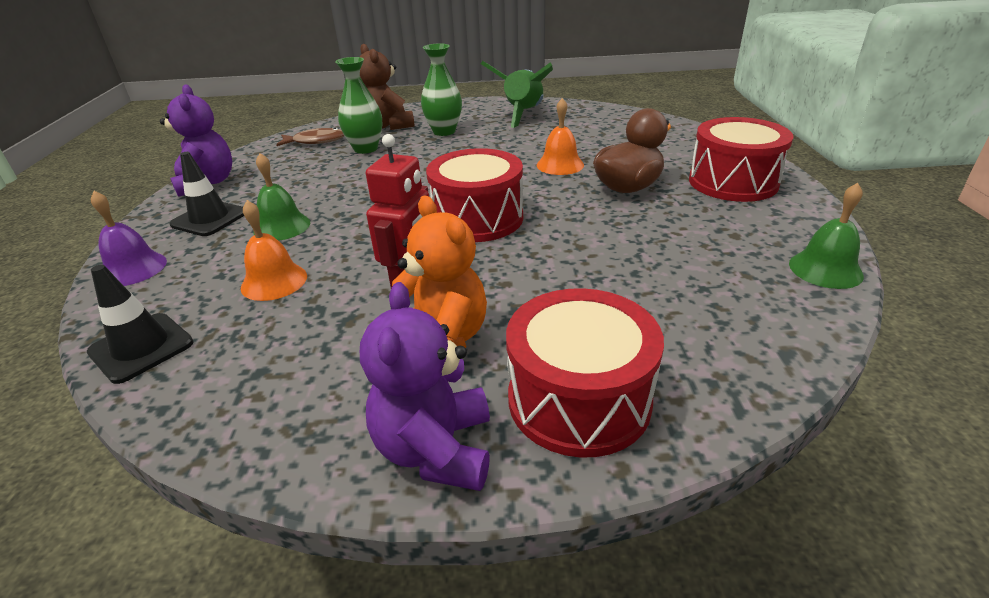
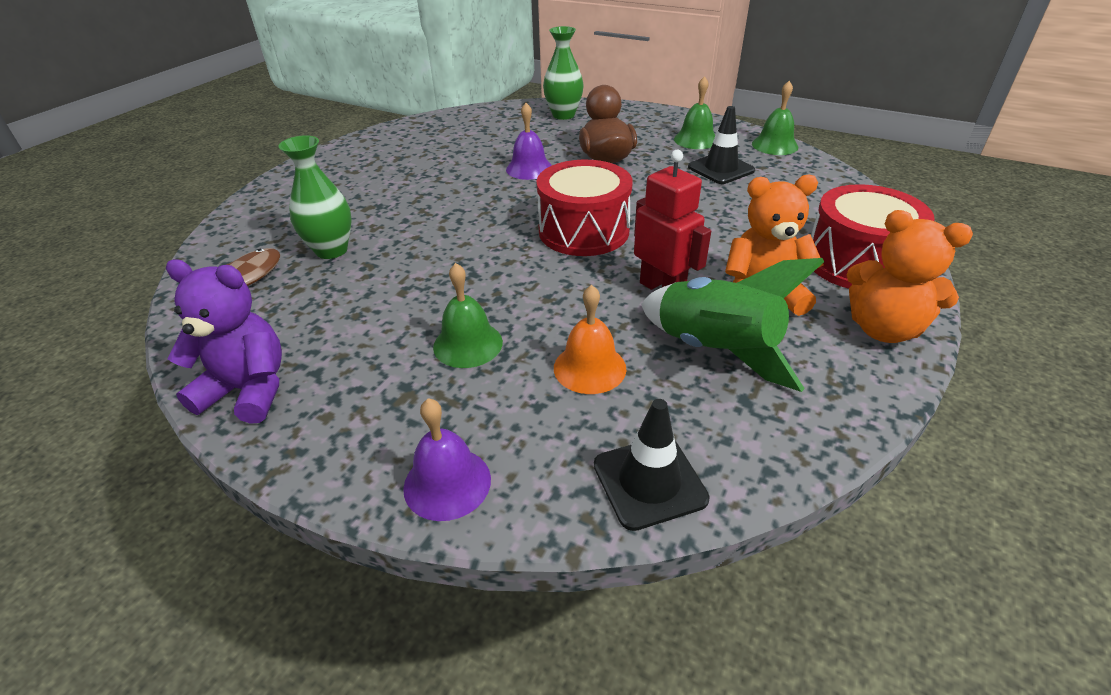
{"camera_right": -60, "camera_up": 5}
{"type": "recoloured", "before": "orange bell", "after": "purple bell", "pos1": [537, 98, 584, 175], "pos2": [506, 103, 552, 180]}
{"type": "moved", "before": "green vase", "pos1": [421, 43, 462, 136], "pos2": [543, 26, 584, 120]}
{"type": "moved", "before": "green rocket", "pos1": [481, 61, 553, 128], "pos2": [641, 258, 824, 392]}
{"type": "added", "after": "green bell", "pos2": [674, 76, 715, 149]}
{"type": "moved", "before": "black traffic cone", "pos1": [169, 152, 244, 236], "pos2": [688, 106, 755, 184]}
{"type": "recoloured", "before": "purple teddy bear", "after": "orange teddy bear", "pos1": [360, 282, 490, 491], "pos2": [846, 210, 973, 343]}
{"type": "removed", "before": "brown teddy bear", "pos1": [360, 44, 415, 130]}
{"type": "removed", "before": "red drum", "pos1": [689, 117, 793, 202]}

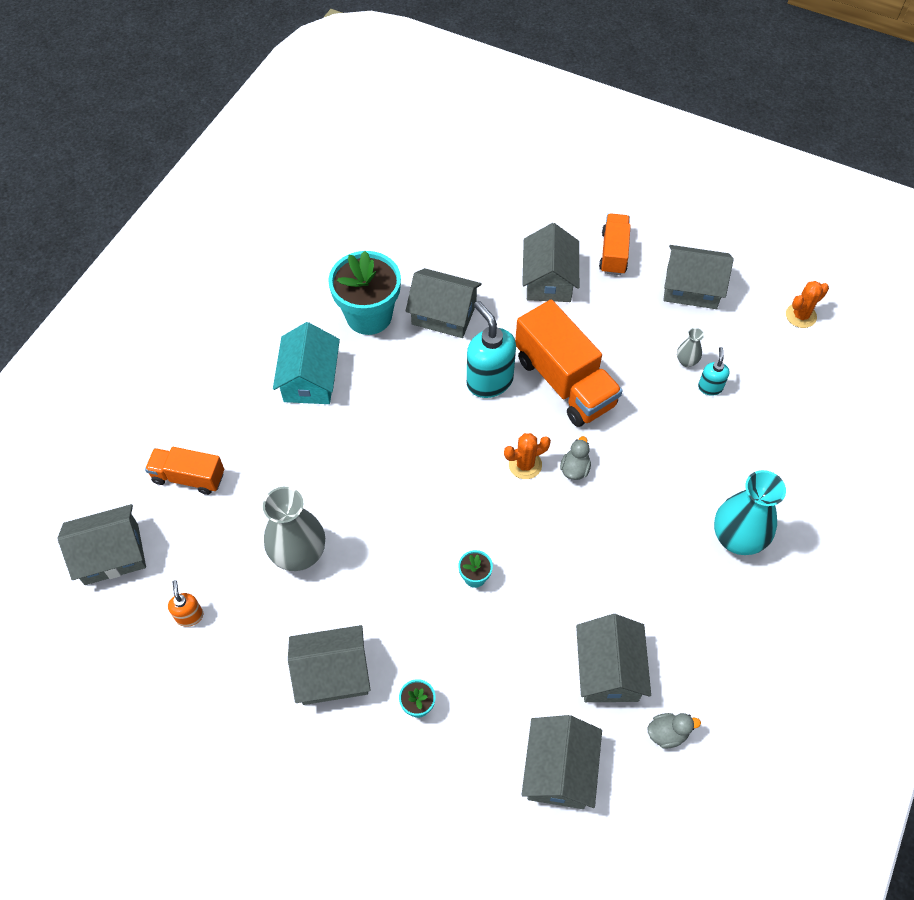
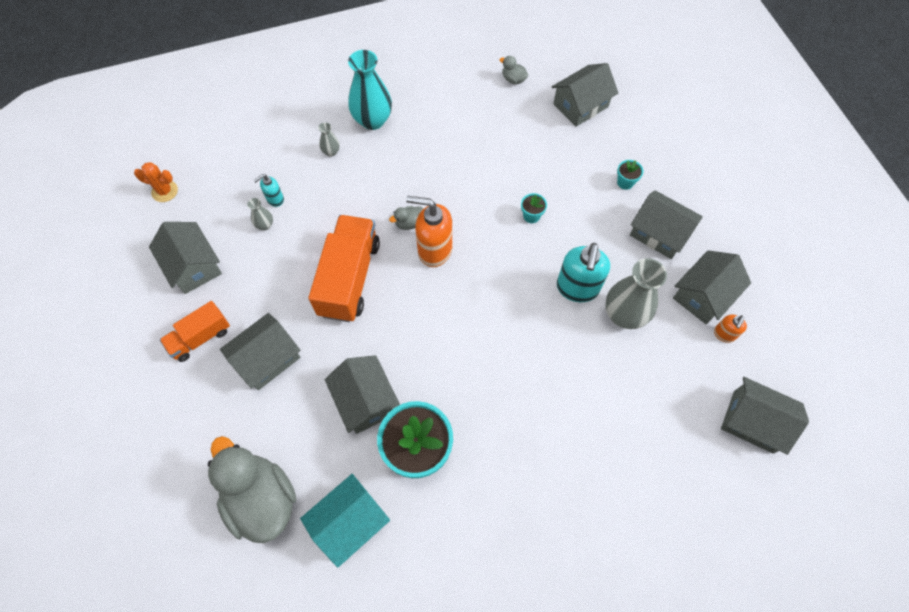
{"camera_right": -135, "camera_up": 5}
{"type": "added", "after": "grey duck", "pos2": [208, 436, 296, 543]}
{"type": "moved", "before": "turquoise house", "pos1": [273, 322, 340, 404], "pos2": [300, 474, 390, 568]}
{"type": "added", "after": "grey vase", "pos2": [318, 122, 340, 156]}
{"type": "replaced", "before": "orange cactus", "after": "orange soap dispenser", "pos1": [504, 433, 551, 479], "pos2": [406, 196, 452, 267]}
{"type": "moved", "before": "turquoise soap dispenser", "pos1": [467, 301, 516, 398], "pos2": [557, 243, 610, 302]}
{"type": "moved", "before": "grey house", "pos1": [576, 614, 651, 702], "pos2": [673, 250, 751, 324]}
{"type": "removed", "before": "orange truck", "pos1": [145, 447, 224, 495]}

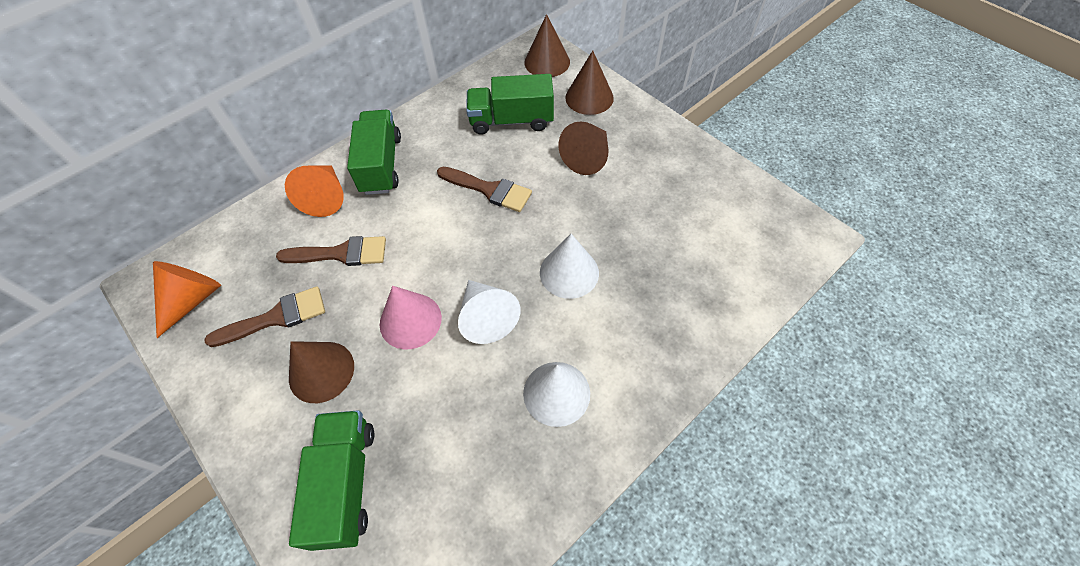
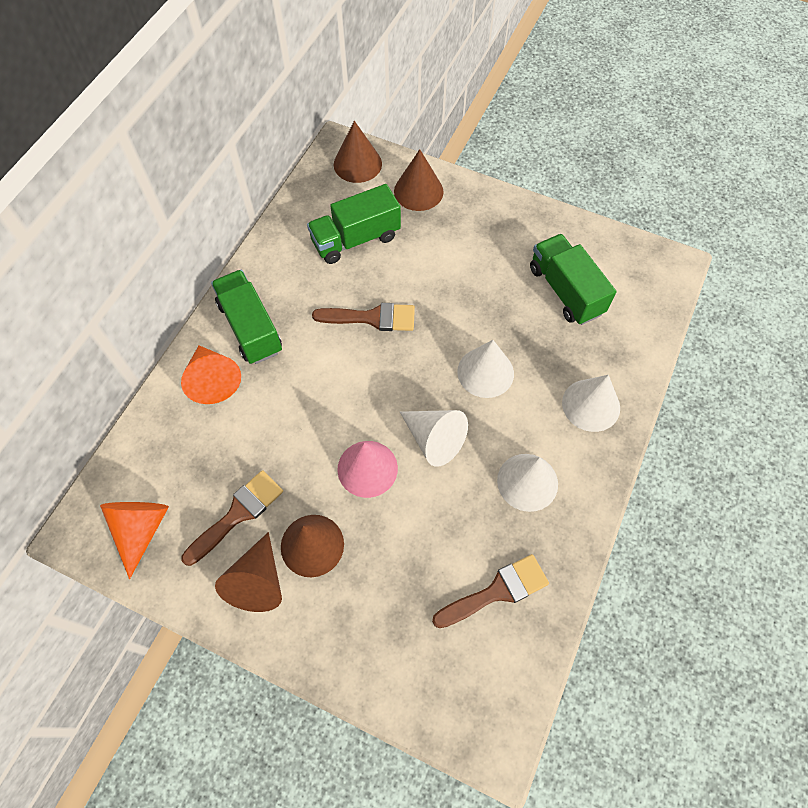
{"camera_right": -25, "camera_up": 5}
{"type": "moved", "before": "brown cone", "pos1": [559, 121, 608, 175], "pos2": [215, 532, 282, 612]}
{"type": "moved", "before": "brown brush", "pos1": [276, 236, 386, 266], "pos2": [432, 554, 549, 628]}
{"type": "moved", "before": "green truck", "pos1": [289, 410, 374, 551], "pos2": [530, 234, 616, 325]}
{"type": "added", "after": "white cone", "pos2": [562, 375, 620, 432]}

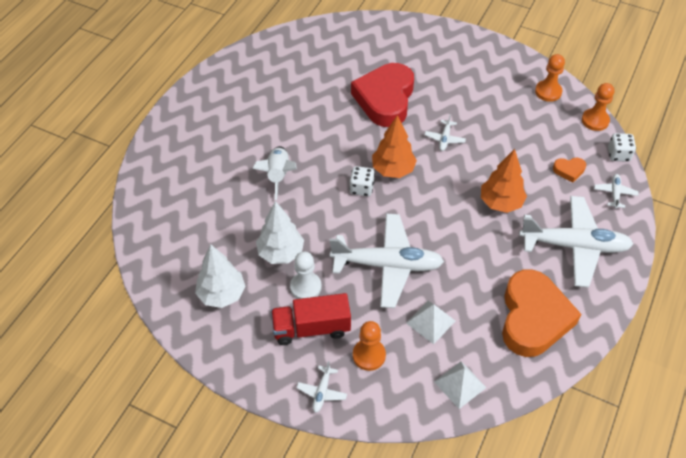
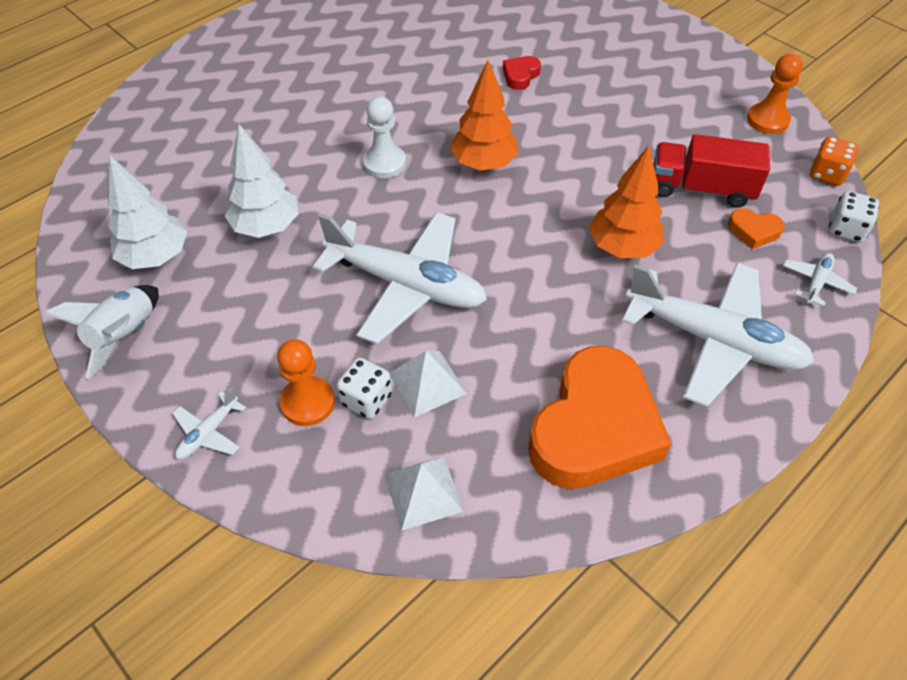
{"camera_right": 20, "camera_up": 0}
{"type": "moved", "before": "white rocket", "pos1": [252, 146, 297, 200], "pos2": [44, 285, 159, 379]}
{"type": "moved", "before": "white dice", "pos1": [349, 166, 375, 196], "pos2": [336, 357, 392, 419]}
{"type": "moved", "before": "white pawn", "pos1": [290, 251, 322, 299], "pos2": [363, 96, 406, 178]}
{"type": "resized", "before": "red heart", "pos1": [351, 63, 414, 127], "pos2": [503, 56, 541, 90], "scale": 0.41}
{"type": "moved", "before": "red truck", "pos1": [271, 293, 351, 345], "pos2": [653, 134, 770, 208]}
{"type": "replaced", "before": "orange pawn", "after": "orange dice", "pos1": [582, 83, 614, 131], "pos2": [810, 136, 858, 186]}
{"type": "removed", "before": "white plane", "pos1": [425, 114, 466, 151]}

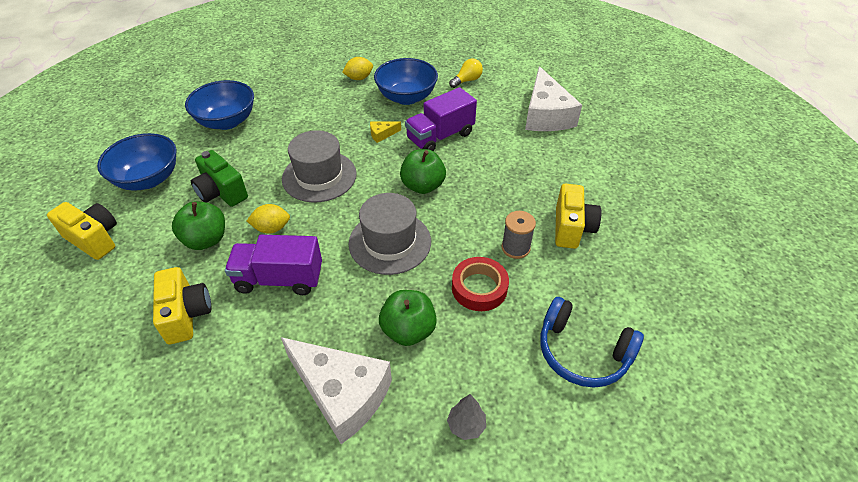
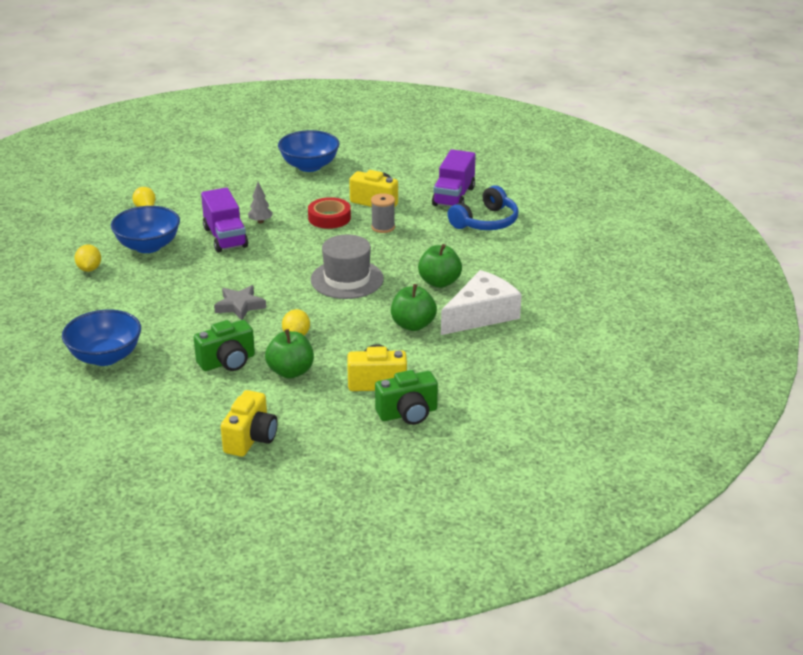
{"camera_right": -75, "camera_up": -15}
{"type": "replaced", "before": "grey hat", "after": "grey star", "pos1": [282, 130, 357, 202], "pos2": [214, 285, 266, 320]}
{"type": "turned", "before": "yellow camera", "pos1": [47, 202, 117, 260], "pos2": [221, 390, 278, 457], "turn": 150}
{"type": "moved", "before": "grey tree", "pos1": [447, 394, 486, 440], "pos2": [248, 182, 273, 223]}
{"type": "moved", "before": "blue bowl", "pos1": [97, 133, 177, 190], "pos2": [278, 130, 340, 172]}
{"type": "moved", "before": "red tape", "pos1": [452, 257, 509, 311], "pos2": [308, 197, 351, 229]}
{"type": "added", "after": "green camera", "pos2": [375, 370, 438, 425]}
{"type": "moved", "before": "green apple", "pos1": [400, 149, 446, 194], "pos2": [391, 284, 437, 331]}
{"type": "moved", "before": "purple truck", "pos1": [225, 235, 322, 295], "pos2": [432, 149, 476, 207]}
{"type": "removed", "before": "yellow cheese", "pos1": [370, 122, 401, 143]}
{"type": "removed", "before": "white cheese", "pos1": [525, 66, 582, 131]}

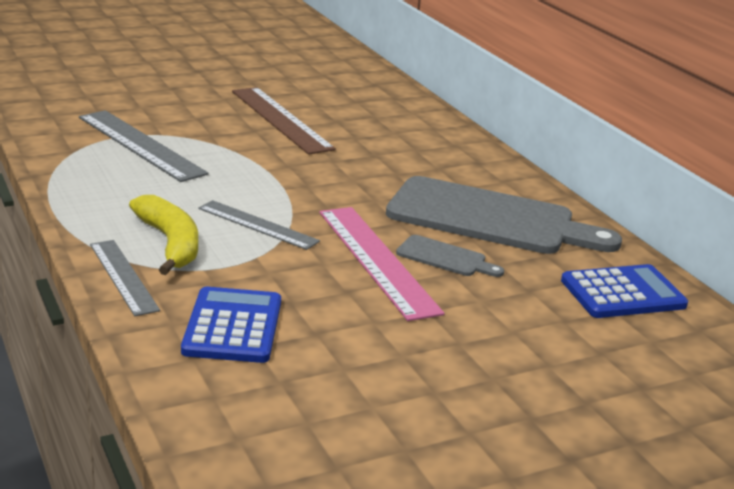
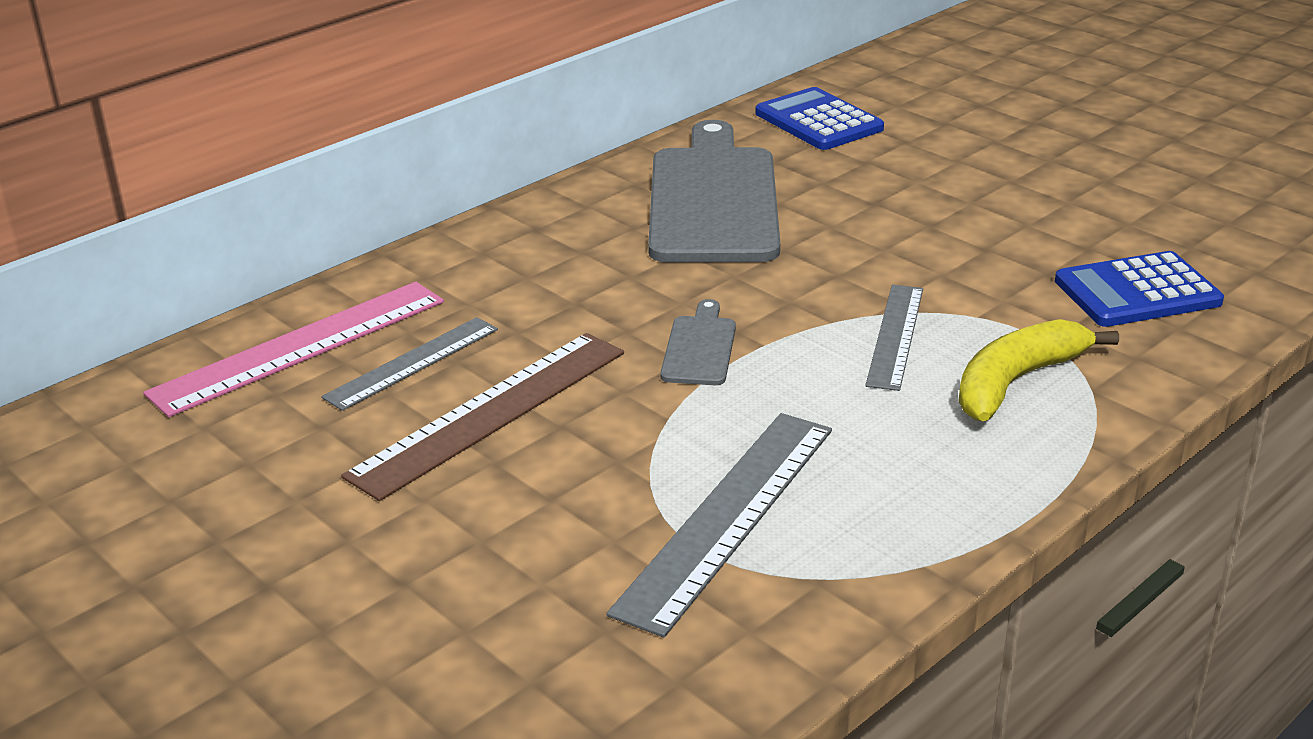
{"camera_right": -105, "camera_up": 5}
{"type": "moved", "before": "pink ruler", "pos1": [319, 207, 445, 321], "pos2": [143, 282, 444, 417]}
{"type": "moved", "before": "grey ruler", "pos1": [90, 240, 160, 316], "pos2": [321, 317, 498, 411]}
{"type": "moved", "before": "grey cutting board", "pos1": [396, 235, 504, 277], "pos2": [660, 299, 736, 385]}

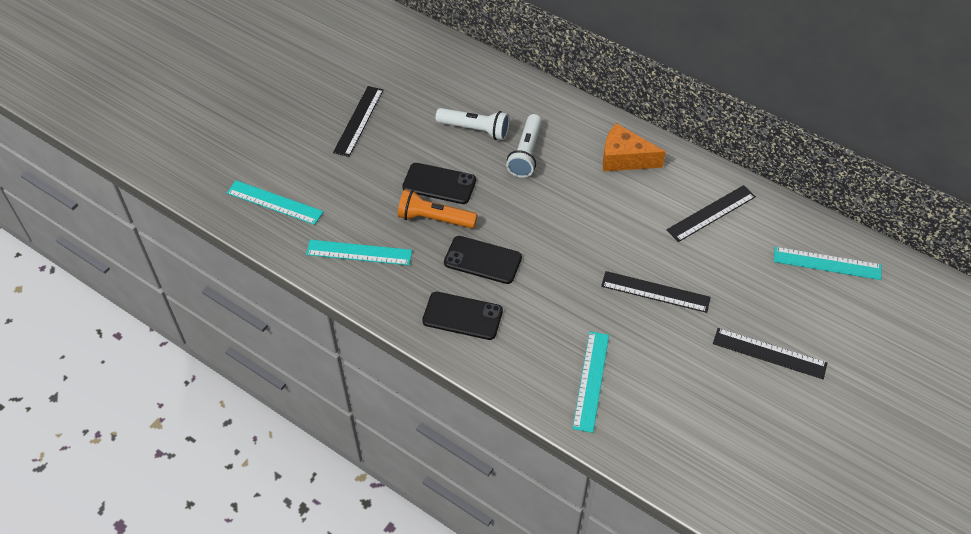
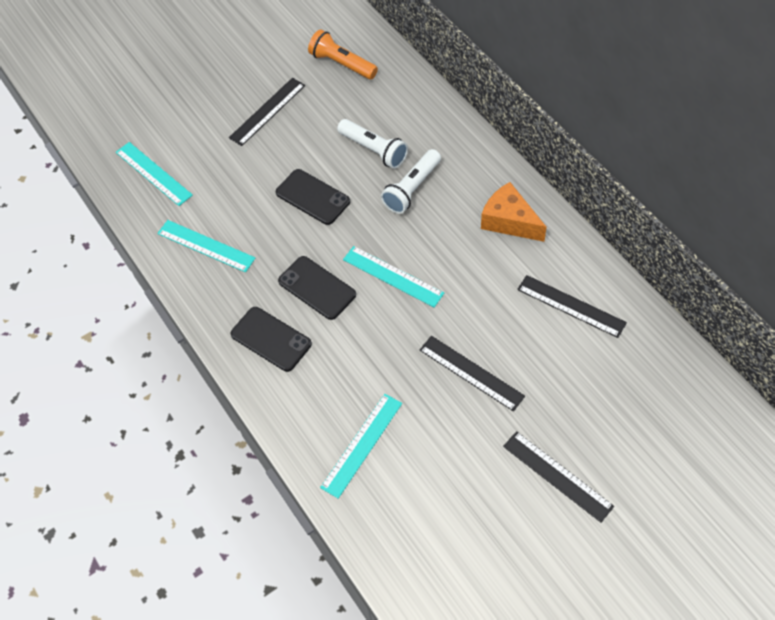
{"camera_right": 25, "camera_up": 5}
{"type": "moved", "before": "orange flashlight", "pos1": [398, 189, 477, 228], "pos2": [308, 29, 378, 79]}
{"type": "moved", "before": "turquoise ruler", "pos1": [774, 247, 881, 280], "pos2": [343, 246, 444, 307]}
{"type": "turned", "before": "black ruler", "pos1": [667, 185, 756, 242], "pos2": [517, 275, 627, 338], "turn": 45}

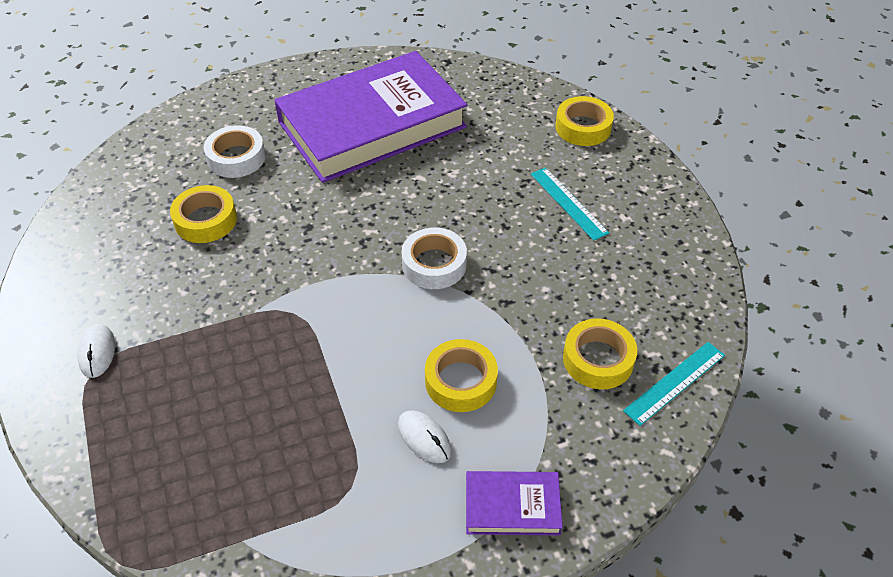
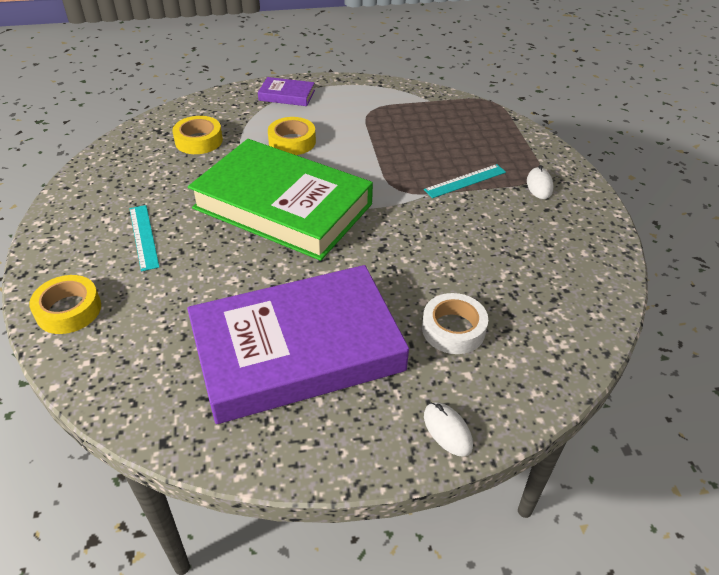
{"camera_right": -170, "camera_up": -5}
{"type": "replaced", "before": "white tape", "after": "green book", "pos1": [402, 228, 467, 289], "pos2": [188, 139, 373, 261]}
{"type": "moved", "before": "turquoise ruler", "pos1": [623, 342, 725, 426], "pos2": [424, 164, 506, 198]}
{"type": "moved", "before": "white mouse", "pos1": [398, 411, 452, 463], "pos2": [424, 402, 473, 457]}
{"type": "removed", "before": "yellow tape", "pos1": [170, 185, 237, 243]}

